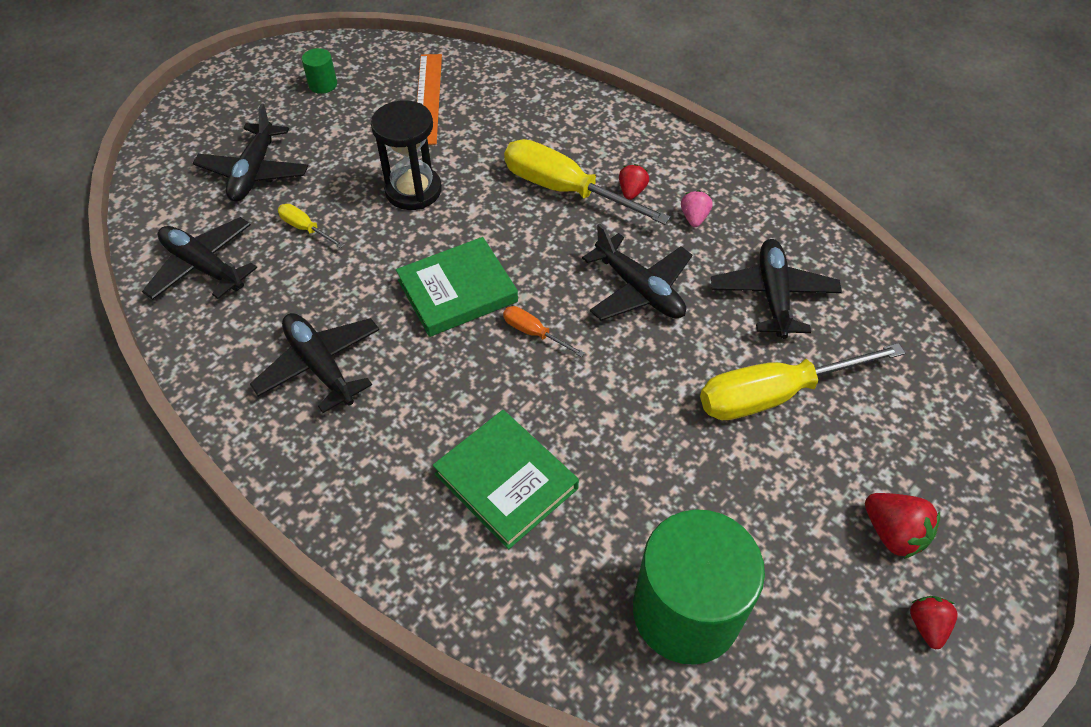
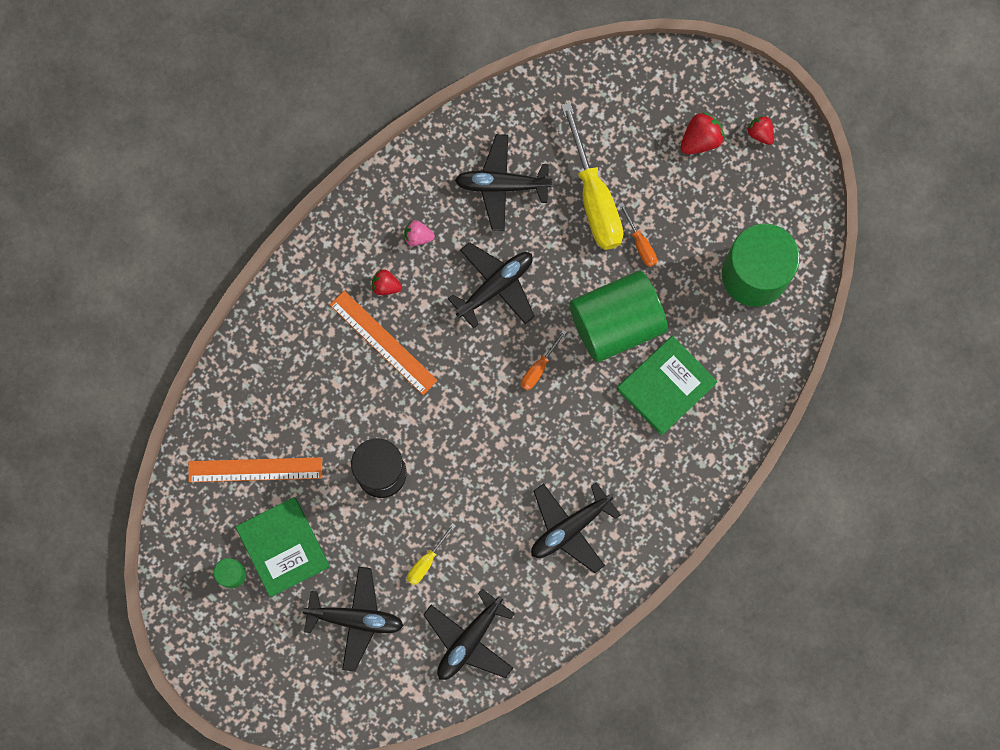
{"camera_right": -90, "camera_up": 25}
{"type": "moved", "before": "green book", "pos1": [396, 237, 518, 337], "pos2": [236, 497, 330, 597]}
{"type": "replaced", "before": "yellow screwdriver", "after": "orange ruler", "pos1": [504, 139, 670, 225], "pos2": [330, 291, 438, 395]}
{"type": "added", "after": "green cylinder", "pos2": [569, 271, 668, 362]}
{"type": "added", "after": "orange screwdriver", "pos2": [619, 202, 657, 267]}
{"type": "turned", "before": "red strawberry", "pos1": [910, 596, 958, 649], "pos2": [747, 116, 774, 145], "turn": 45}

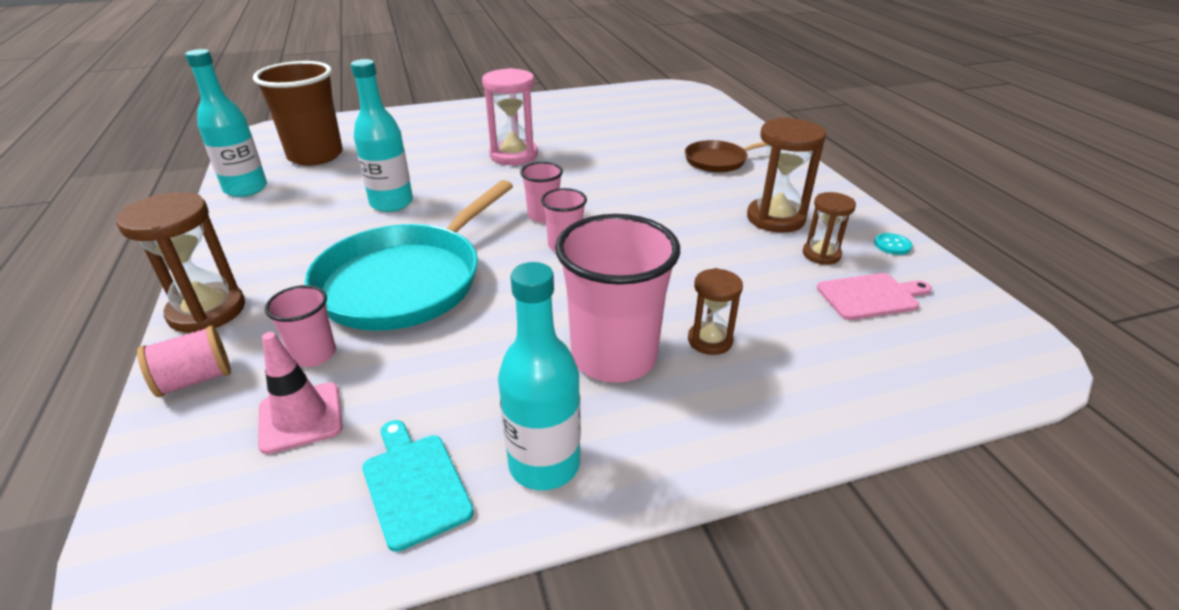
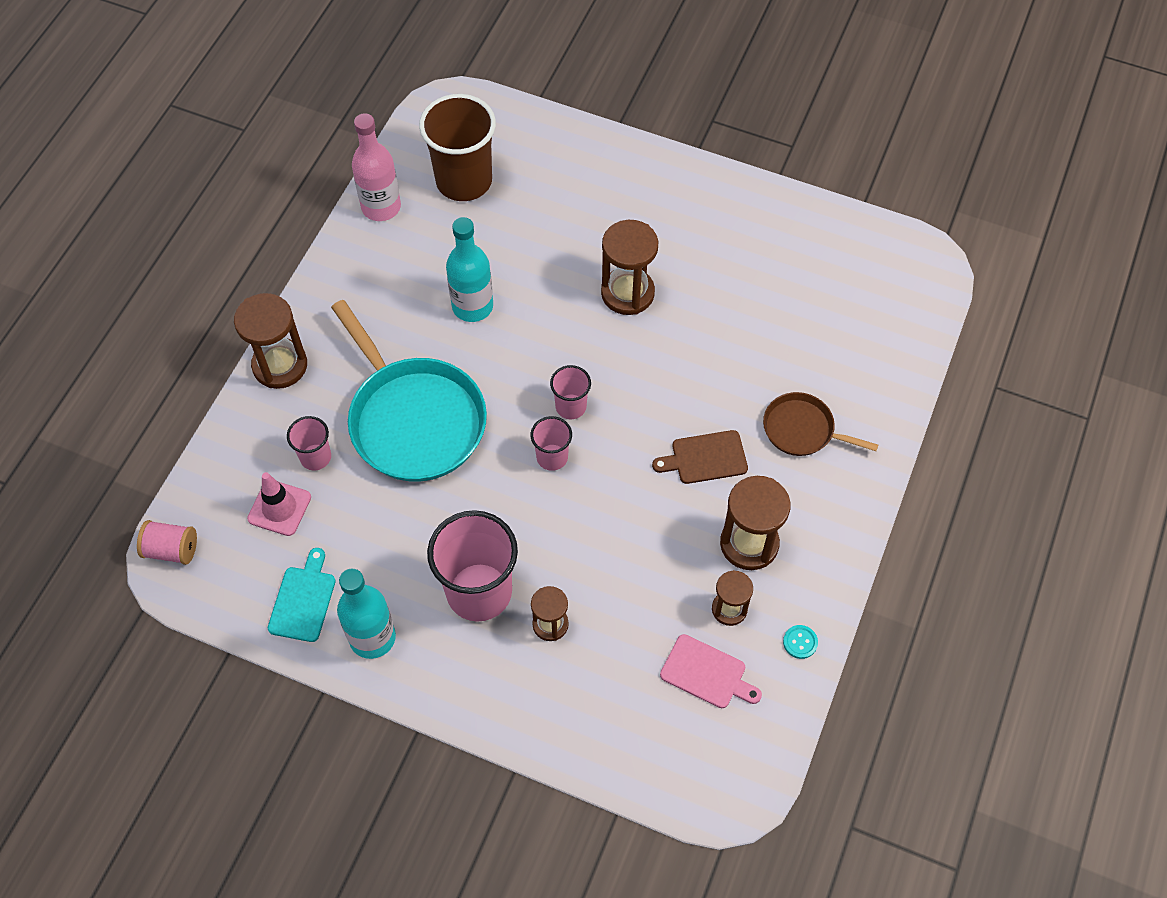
{"camera_right": 40, "camera_up": 25}
{"type": "moved", "before": "pink spool", "pos1": [137, 326, 231, 397], "pos2": [137, 520, 197, 565]}
{"type": "turned", "before": "turquoise pan", "pos1": [305, 180, 513, 331], "pos2": [331, 300, 487, 482], "turn": -105}
{"type": "recoloured", "before": "turquoise bottle", "after": "pink bottle", "pos1": [185, 49, 267, 197], "pos2": [352, 113, 401, 221]}
{"type": "recoloured", "before": "pink hourglass", "after": "brown hourglass", "pos1": [482, 68, 538, 165], "pos2": [601, 220, 658, 315]}
{"type": "added", "after": "brown cutting board", "pos2": [652, 430, 748, 484]}

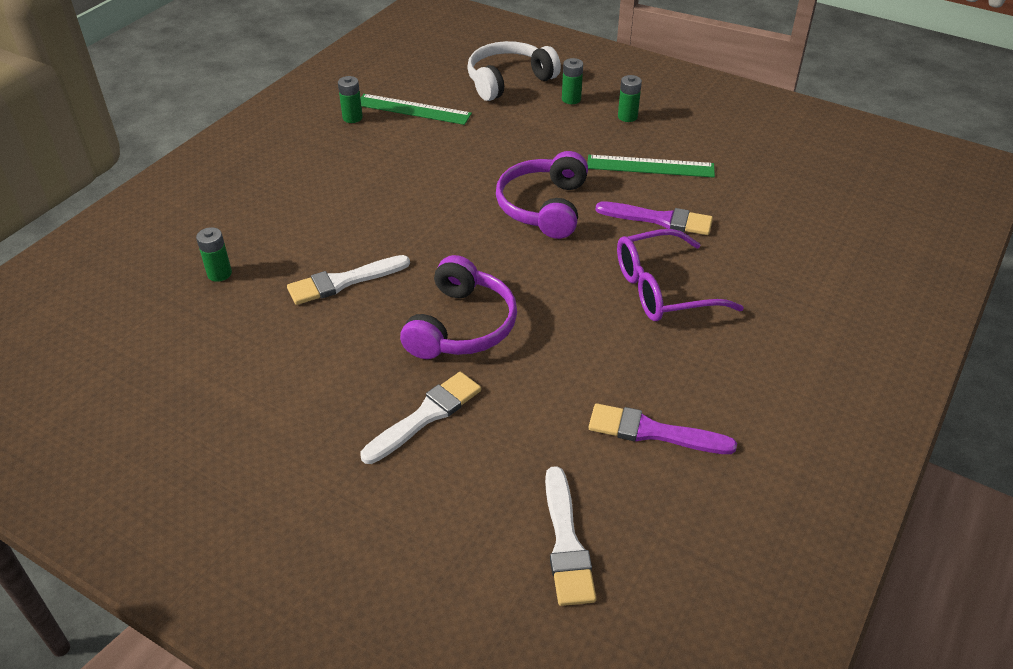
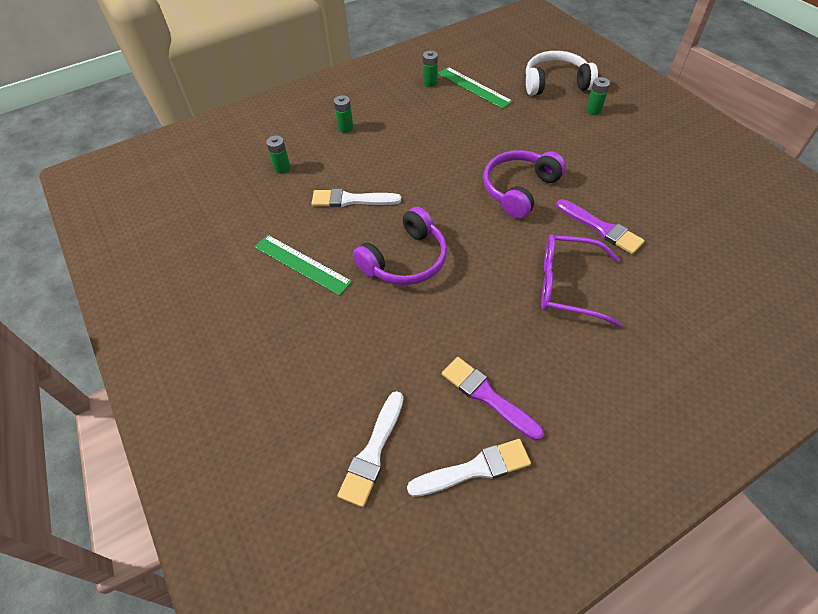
{"camera_right": 30, "camera_up": 10}
{"type": "moved", "before": "green ruler", "pos1": [587, 155, 715, 178], "pos2": [254, 235, 352, 296]}
{"type": "moved", "before": "green battery", "pos1": [618, 75, 642, 122], "pos2": [334, 95, 353, 133]}
{"type": "moved", "before": "white brush", "pos1": [361, 372, 481, 464], "pos2": [407, 439, 531, 497]}

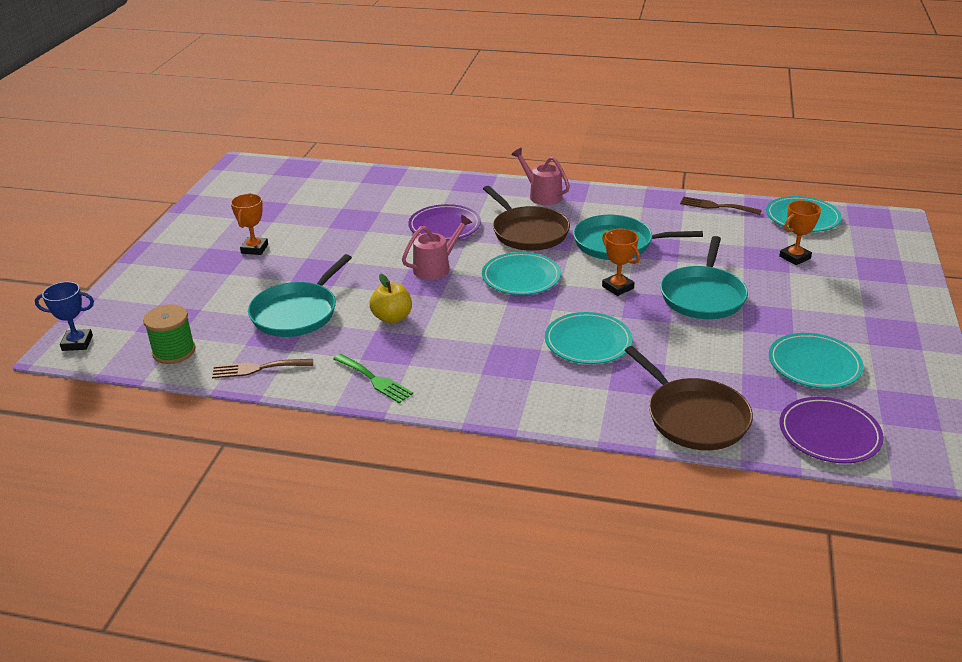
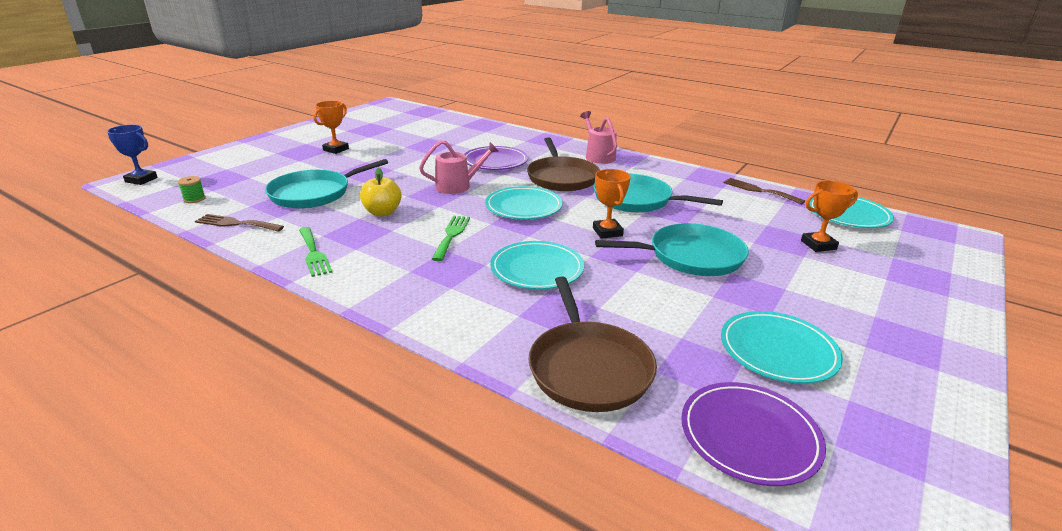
{"camera_right": 20, "camera_up": -5}
{"type": "resized", "before": "green spool", "pos1": [143, 304, 196, 364], "pos2": [178, 176, 206, 203], "scale": 0.54}
{"type": "added", "after": "green fork", "pos2": [432, 216, 470, 261]}
{"type": "turned", "before": "turquoise pan", "pos1": [660, 236, 748, 319], "pos2": [595, 223, 749, 276], "turn": -135}

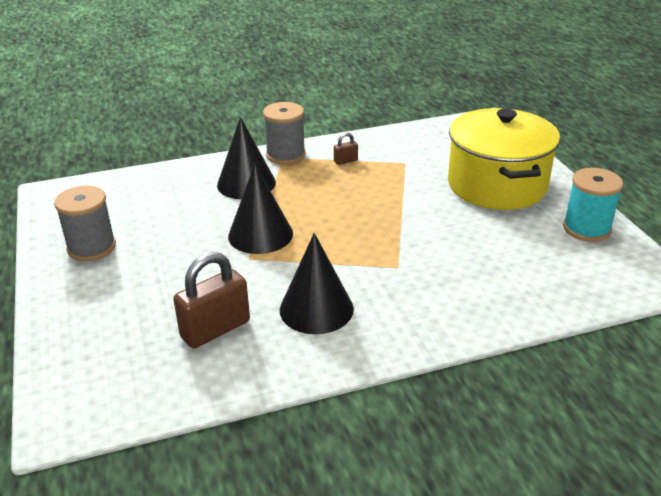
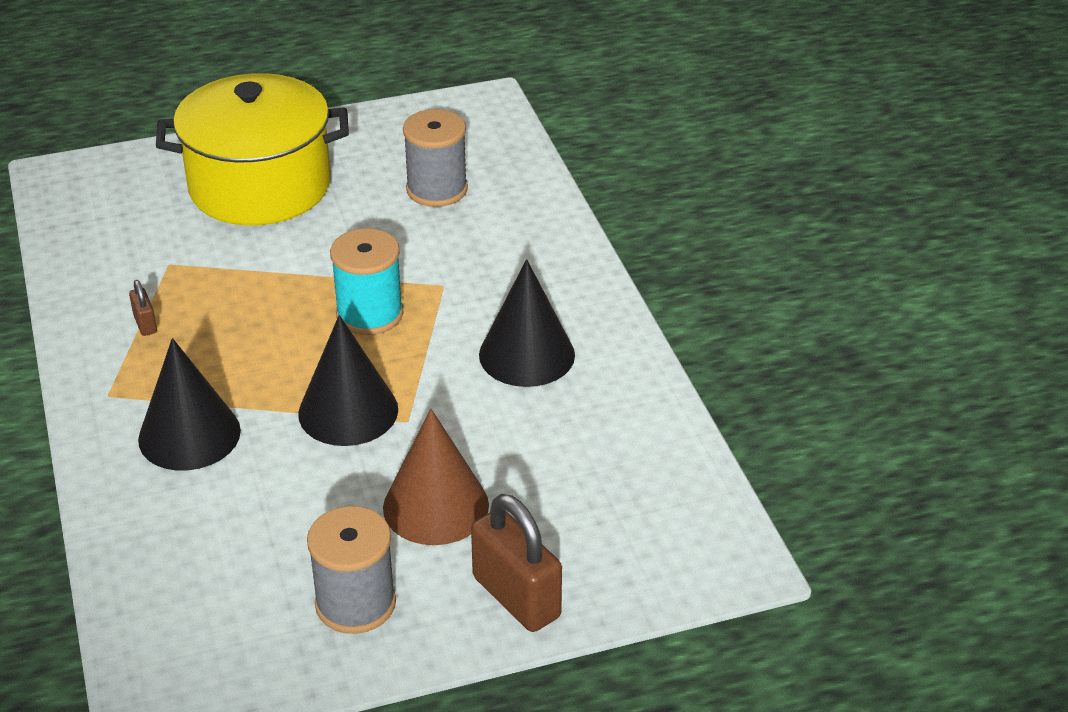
{"camera_right": -90, "camera_up": 5}
{"type": "moved", "before": "turquoise spool", "pos1": [563, 168, 623, 242], "pos2": [330, 228, 404, 335]}
{"type": "added", "after": "brown cone", "pos2": [383, 408, 489, 545]}
{"type": "moved", "before": "grey spool", "pos1": [263, 102, 306, 164], "pos2": [403, 109, 468, 207]}
{"type": "moved", "before": "brown padlock", "pos1": [173, 252, 250, 348], "pos2": [471, 494, 562, 632]}

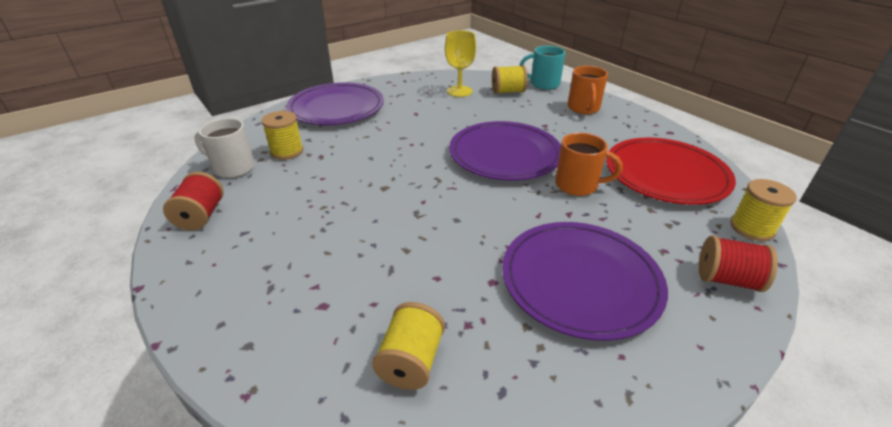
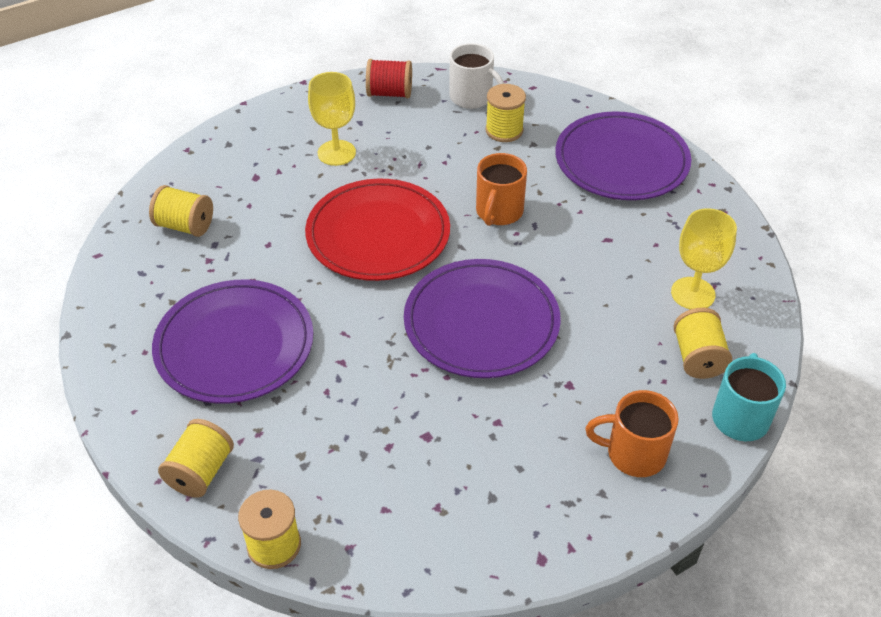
{"camera_right": 95, "camera_up": 10}
{"type": "recoloured", "before": "red spool", "after": "yellow spool", "pos1": [699, 235, 778, 292], "pos2": [158, 419, 234, 498]}
{"type": "moved", "before": "red plate", "pos1": [606, 138, 736, 205], "pos2": [305, 179, 450, 281]}
{"type": "added", "after": "yellow goblet", "pos2": [308, 72, 356, 166]}
{"type": "turned", "before": "white mug", "pos1": [195, 118, 255, 178], "pos2": [450, 43, 504, 109], "turn": 105}
{"type": "moved", "before": "orange mug", "pos1": [555, 133, 622, 196], "pos2": [476, 153, 527, 226]}

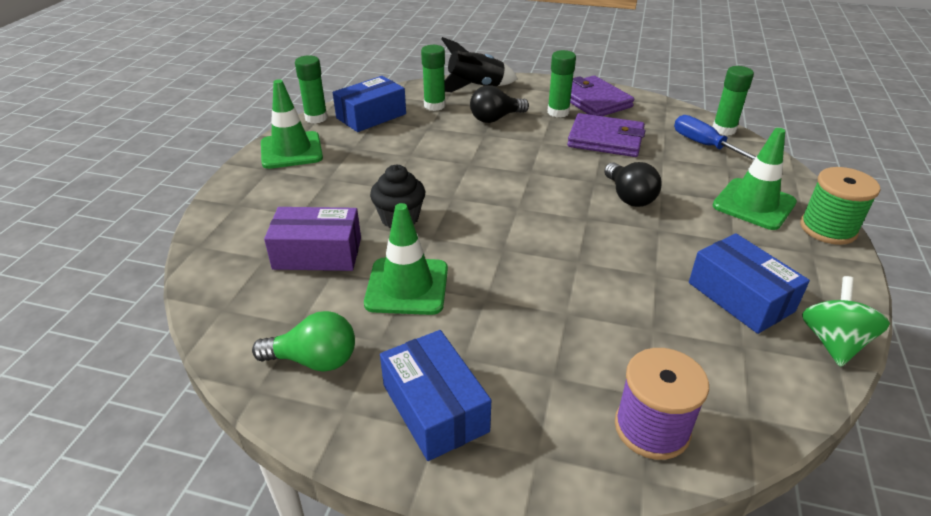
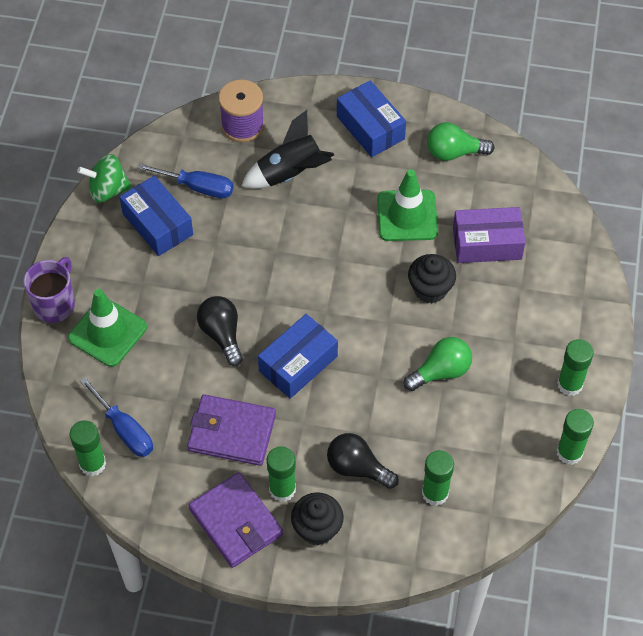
{"camera_right": 175, "camera_up": 20}
{"type": "replaced", "before": "green spool", "after": "purple mug", "pos1": [800, 167, 880, 245], "pos2": [23, 257, 75, 323]}
{"type": "turned", "before": "green spinning top", "pos1": [802, 276, 890, 367], "pos2": [77, 154, 132, 203], "turn": 75}
{"type": "added", "after": "blue screwdriver", "pos2": [138, 163, 233, 198]}
{"type": "moved", "before": "black rocket", "pos1": [441, 37, 518, 92], "pos2": [242, 110, 334, 189]}
{"type": "moved", "before": "blue box", "pos1": [333, 76, 406, 132], "pos2": [258, 314, 338, 399]}
{"type": "added", "after": "black cupcake", "pos2": [291, 492, 344, 545]}
{"type": "turned", "before": "black light bulb", "pos1": [470, 85, 529, 123], "pos2": [327, 433, 399, 489], "turn": -120}
{"type": "added", "after": "green light bulb", "pos2": [404, 337, 472, 391]}
{"type": "replaced", "before": "green traffic cone", "after": "green glue stick", "pos1": [261, 79, 323, 169], "pos2": [557, 339, 594, 396]}

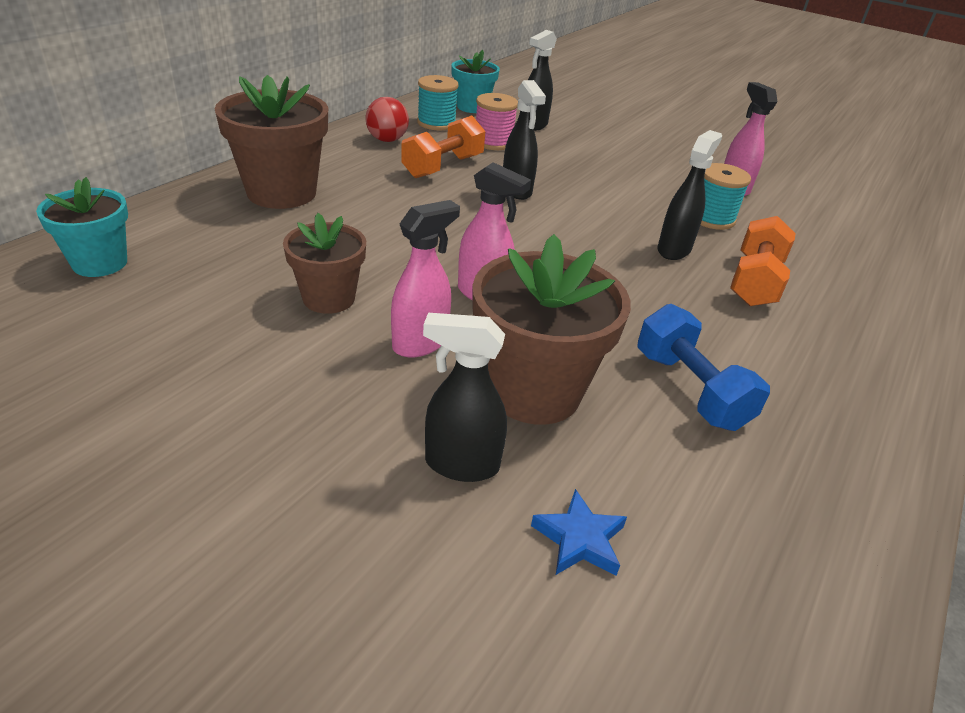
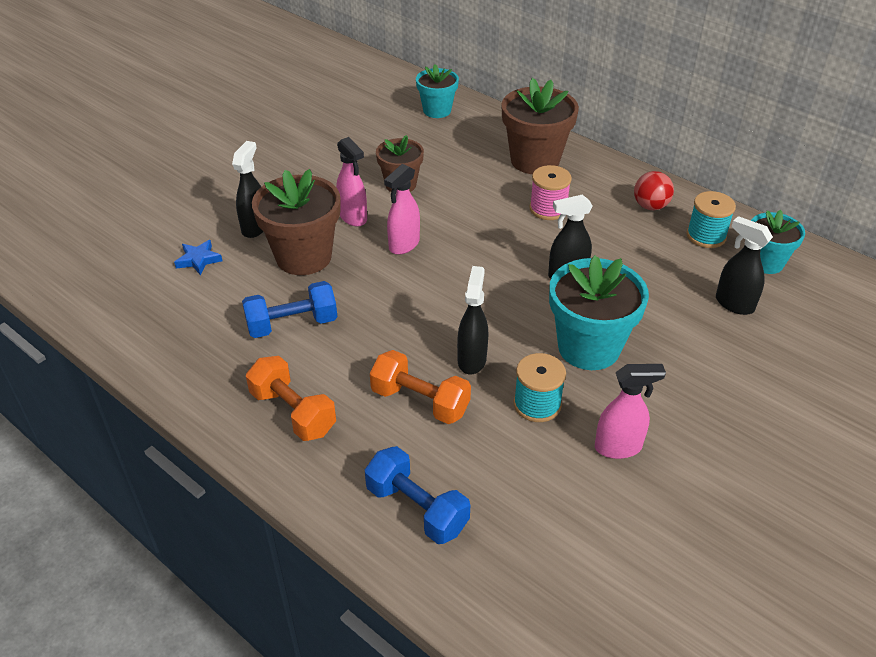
{"camera_right": 100, "camera_up": 5}
{"type": "moved", "before": "orange dumbbell", "pos1": [401, 115, 486, 178], "pos2": [246, 356, 336, 441]}
{"type": "added", "after": "blue dumbbell", "pos2": [365, 446, 470, 544]}
{"type": "turned", "before": "black spray bottle", "pos1": [658, 130, 722, 260], "pos2": [457, 266, 488, 374], "turn": -120}
{"type": "moved", "before": "pink spool", "pos1": [476, 93, 518, 150], "pos2": [529, 165, 572, 220]}
{"type": "added", "after": "turquoise flower pot", "pos2": [549, 255, 649, 370]}

